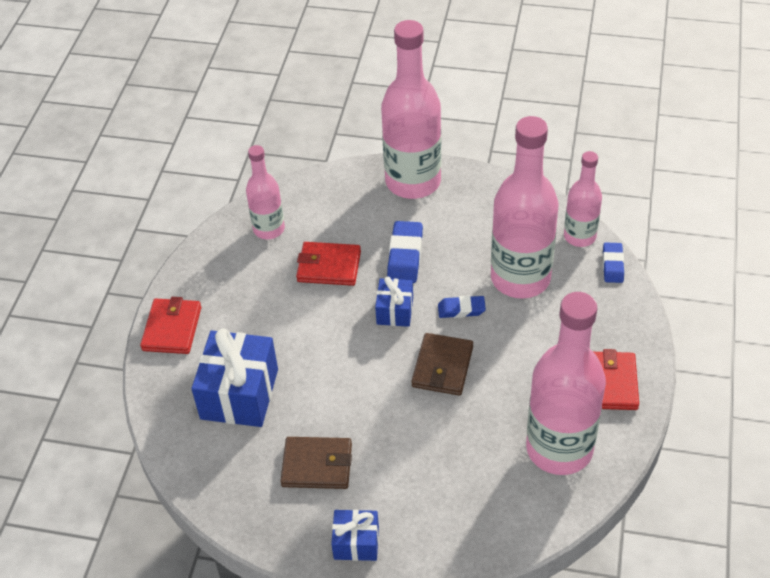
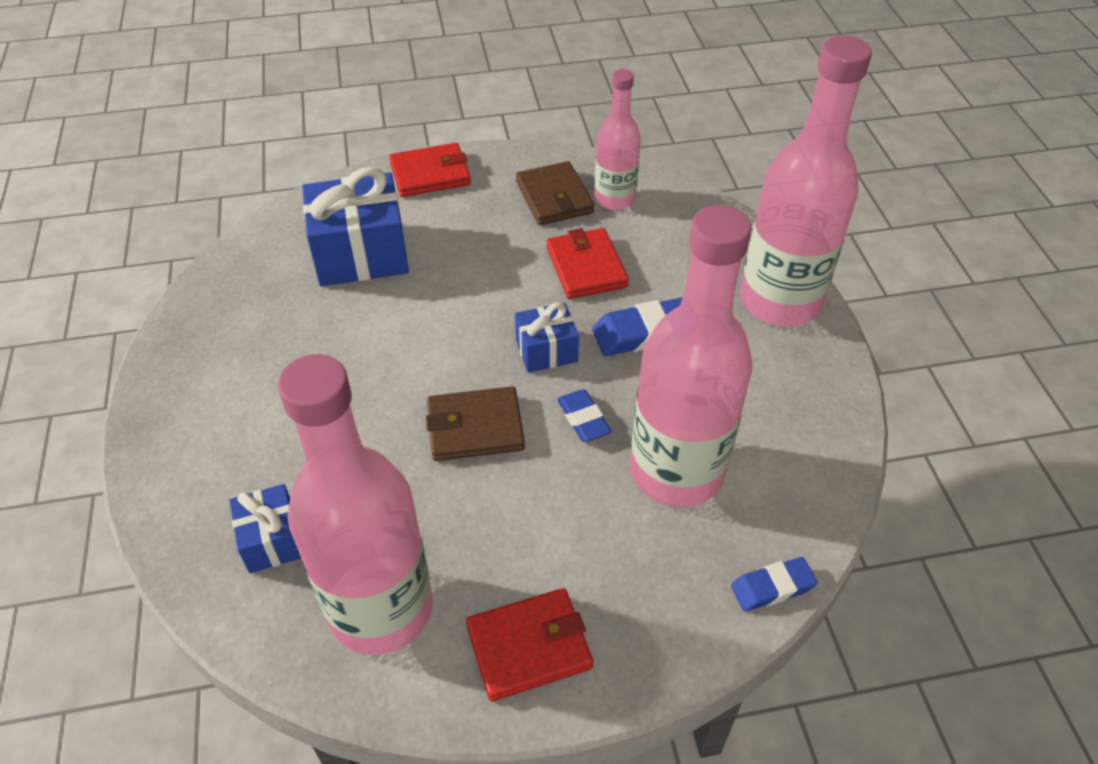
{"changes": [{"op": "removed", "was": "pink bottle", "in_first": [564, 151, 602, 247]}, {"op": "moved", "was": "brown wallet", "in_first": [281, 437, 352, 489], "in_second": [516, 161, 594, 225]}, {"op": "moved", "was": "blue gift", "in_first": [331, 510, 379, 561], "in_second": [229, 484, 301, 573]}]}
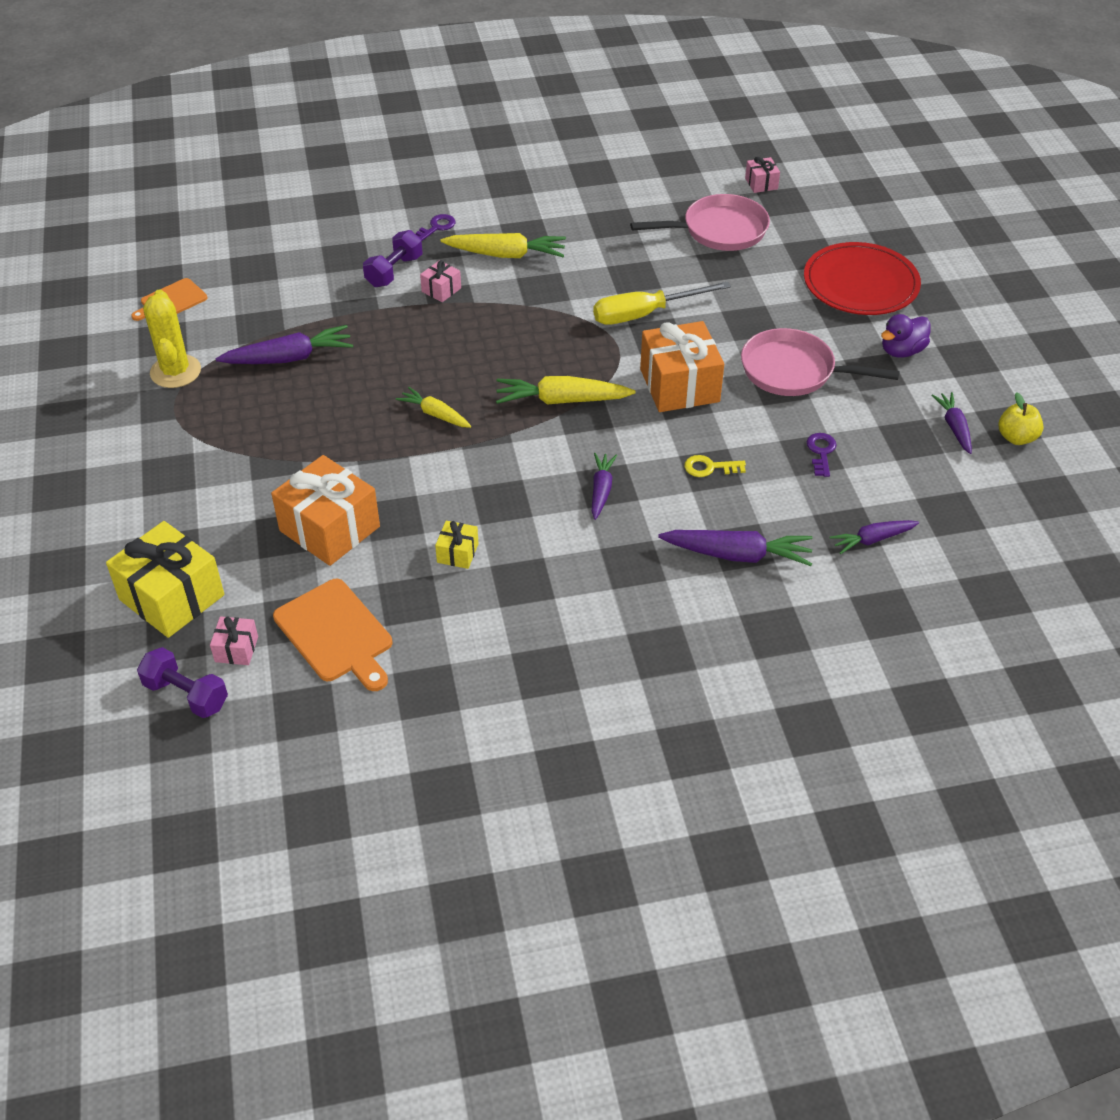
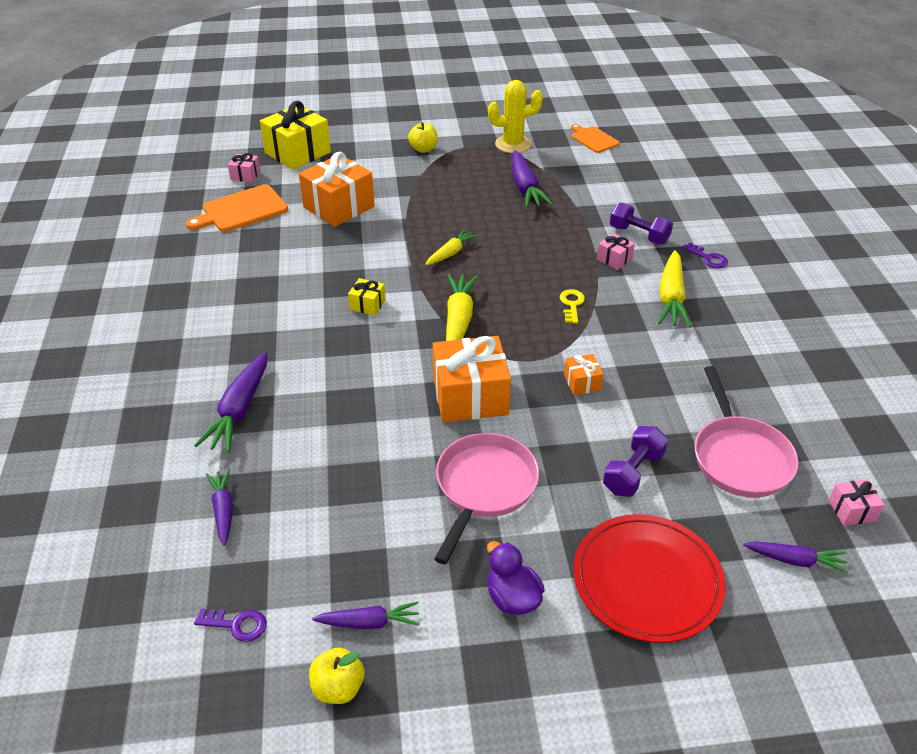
{"changes": [{"op": "added", "now": "yellow apple", "in_second": [408, 122, 438, 153]}, {"op": "moved", "was": "purple dumbbell", "in_first": [137, 647, 228, 718], "in_second": [603, 426, 668, 497]}, {"op": "moved", "was": "yellow gift", "in_first": [435, 521, 479, 569], "in_second": [348, 278, 385, 316]}, {"op": "moved", "was": "purple carrot", "in_first": [592, 453, 617, 520], "in_second": [743, 541, 848, 574]}, {"op": "moved", "was": "yellow key", "in_first": [684, 455, 746, 477], "in_second": [560, 289, 585, 323]}, {"op": "moved", "was": "purple key", "in_first": [807, 433, 837, 477], "in_second": [194, 609, 267, 642]}, {"op": "replaced", "was": "yellow screwdriver", "now": "orange gift", "in_first": [593, 281, 731, 325], "in_second": [564, 354, 603, 395]}]}
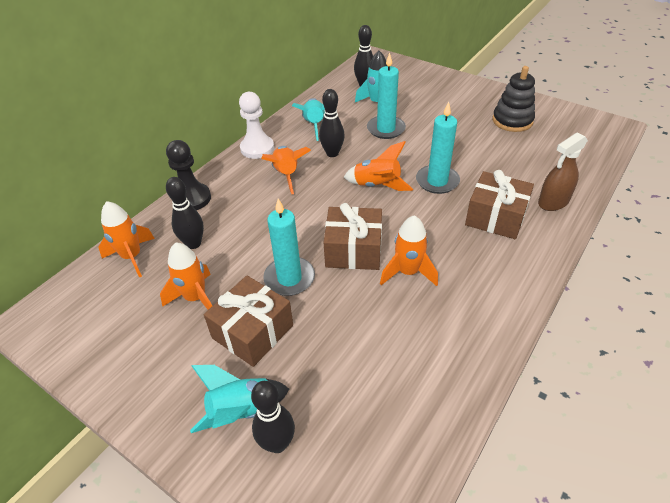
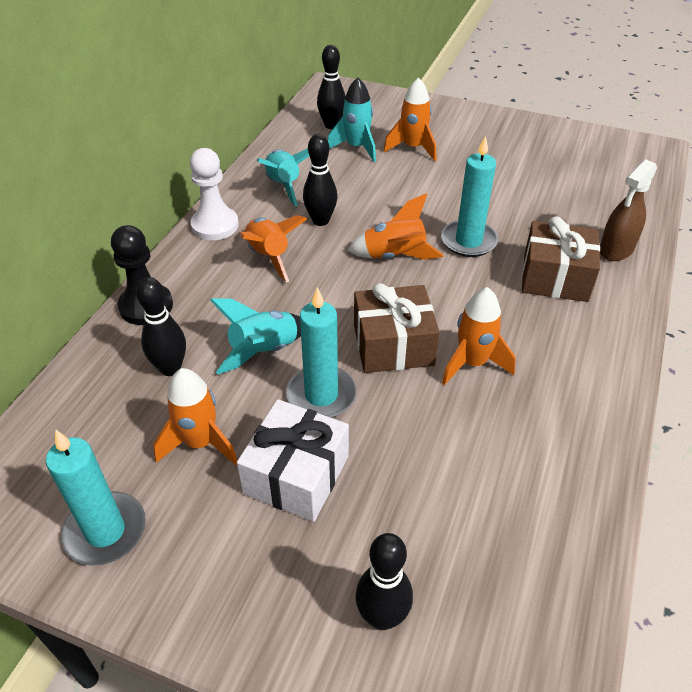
{"changes": [{"op": "removed", "was": "black stacking toy", "in_first": [492, 66, 535, 132]}, {"op": "moved", "was": "orange rocket", "in_first": [98, 201, 155, 278], "in_second": [383, 77, 436, 161]}, {"op": "moved", "was": "turquoise rocket", "in_first": [190, 365, 289, 433], "in_second": [210, 298, 301, 374]}, {"op": "moved", "was": "turquoise candle", "in_first": [367, 53, 406, 139], "in_second": [46, 430, 146, 566]}, {"op": "recoloured", "was": "brown gift", "now": "white gift", "in_first": [204, 276, 293, 367], "in_second": [237, 399, 349, 522]}]}
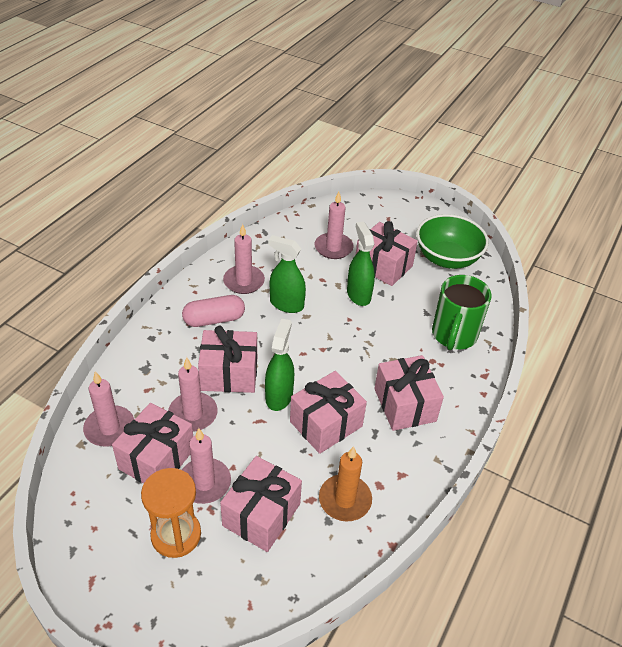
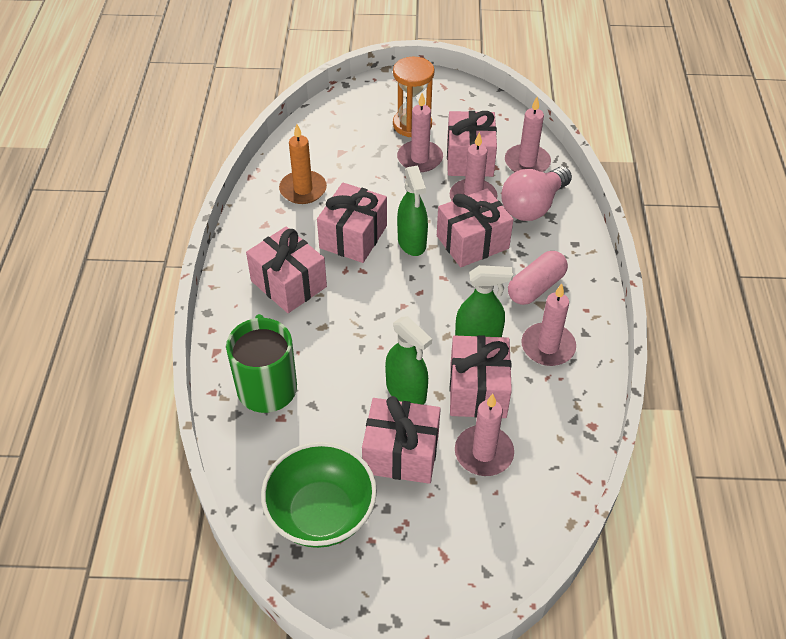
{"changes": [{"op": "added", "now": "pink light bulb", "in_second": [501, 167, 572, 221]}, {"op": "moved", "was": "pink gift", "in_first": [220, 456, 302, 552], "in_second": [450, 335, 512, 418]}]}
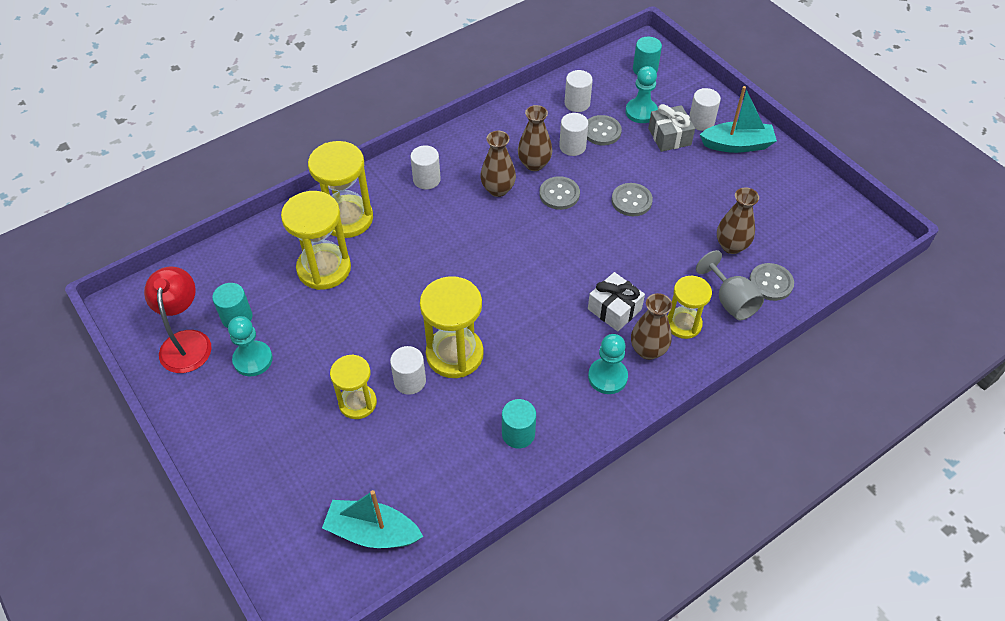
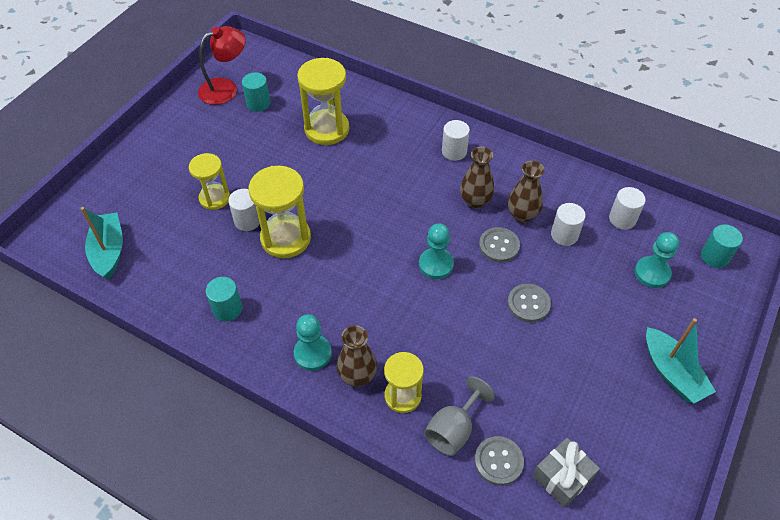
{"changes": [{"op": "removed", "was": "yellow hourglass", "in_first": [308, 141, 373, 238]}, {"op": "removed", "was": "grey button", "in_first": [587, 115, 622, 145]}, {"op": "removed", "was": "white gift", "in_first": [588, 272, 645, 331]}, {"op": "removed", "was": "white cylinder", "in_first": [689, 88, 721, 131]}, {"op": "removed", "was": "brown vase", "in_first": [717, 187, 759, 254]}, {"op": "moved", "was": "turquoise pawn", "in_first": [228, 316, 273, 376], "in_second": [419, 223, 454, 279]}, {"op": "moved", "was": "grey gift", "in_first": [648, 104, 695, 152], "in_second": [533, 438, 600, 508]}]}
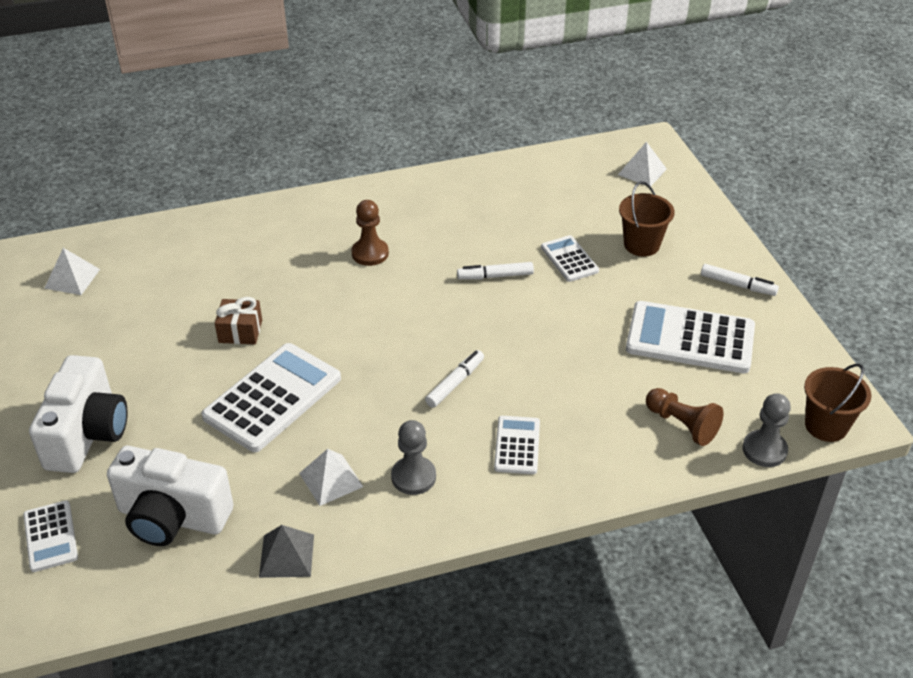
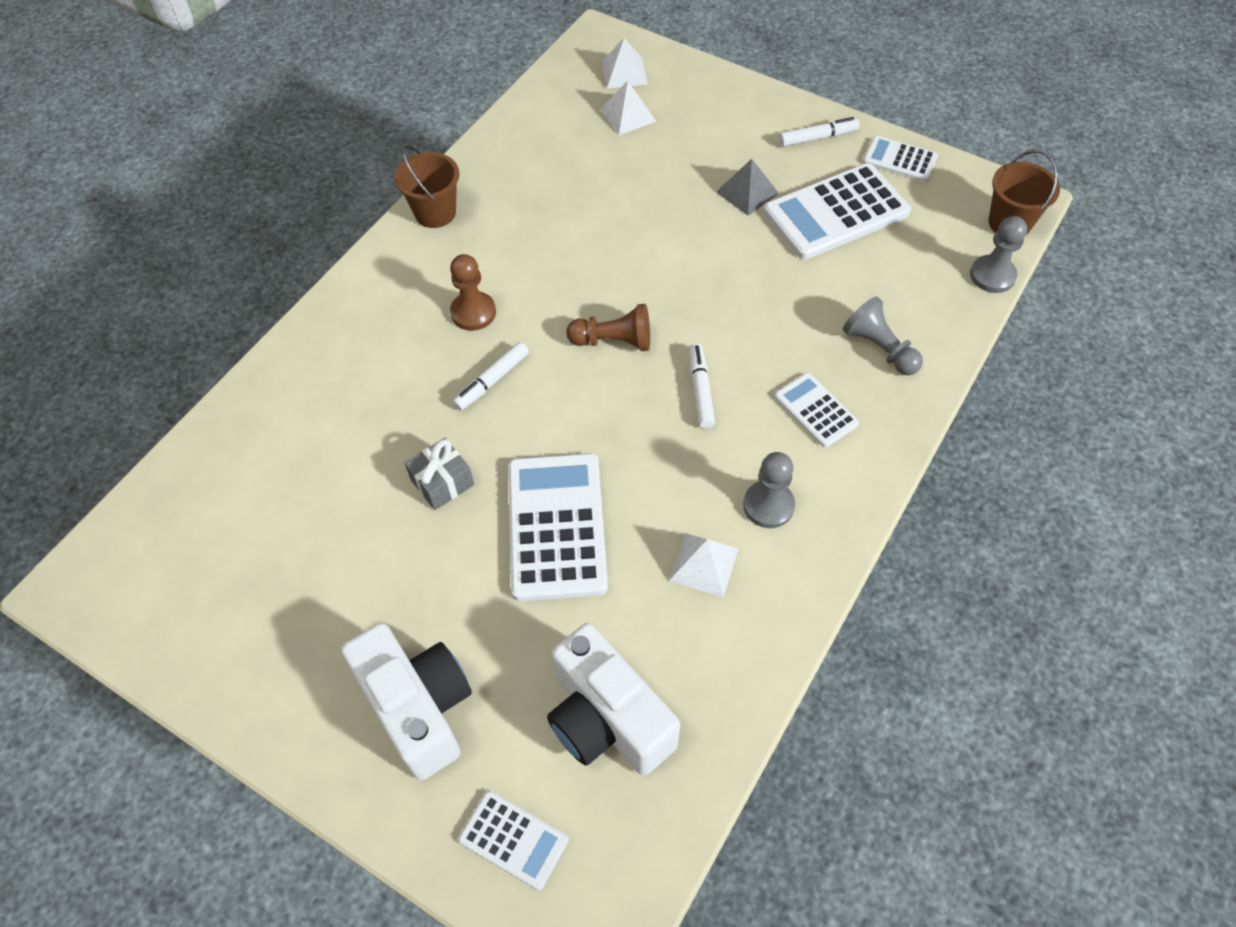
{"changes": [{"op": "added", "now": "grey pawn", "in_second": [843, 296, 923, 375]}, {"op": "moved", "was": "white pyramid", "in_first": [44, 248, 100, 295], "in_second": [600, 81, 657, 135]}, {"op": "moved", "was": "grey pyramid", "in_first": [259, 525, 314, 578], "in_second": [716, 159, 779, 216]}, {"op": "moved", "was": "white marker", "in_first": [457, 262, 534, 280], "in_second": [453, 342, 529, 411]}, {"op": "moved", "was": "white calculator", "in_first": [541, 235, 599, 282], "in_second": [863, 136, 938, 182]}, {"op": "moved", "was": "brown bucket", "in_first": [619, 181, 675, 257], "in_second": [395, 145, 459, 228]}, {"op": "moved", "was": "brown pawn", "in_first": [646, 388, 724, 446], "in_second": [566, 304, 650, 351]}, {"op": "recoloured", "was": "brown gift", "now": "grey gift", "in_first": [215, 297, 262, 344], "in_second": [405, 438, 474, 510]}, {"op": "turned", "was": "white camera", "in_first": [107, 446, 234, 546], "in_second": [547, 623, 680, 775], "clockwise": 75}]}
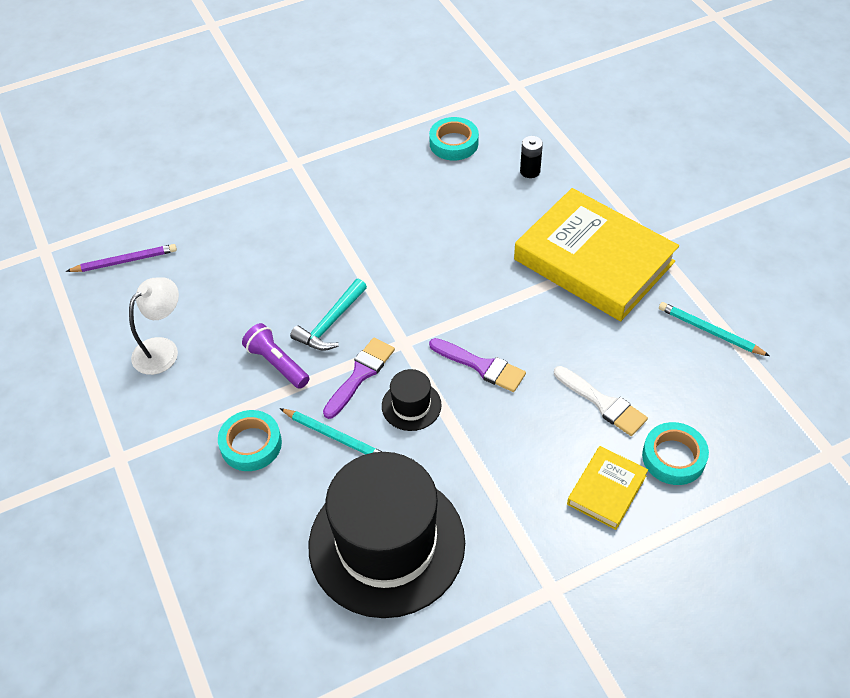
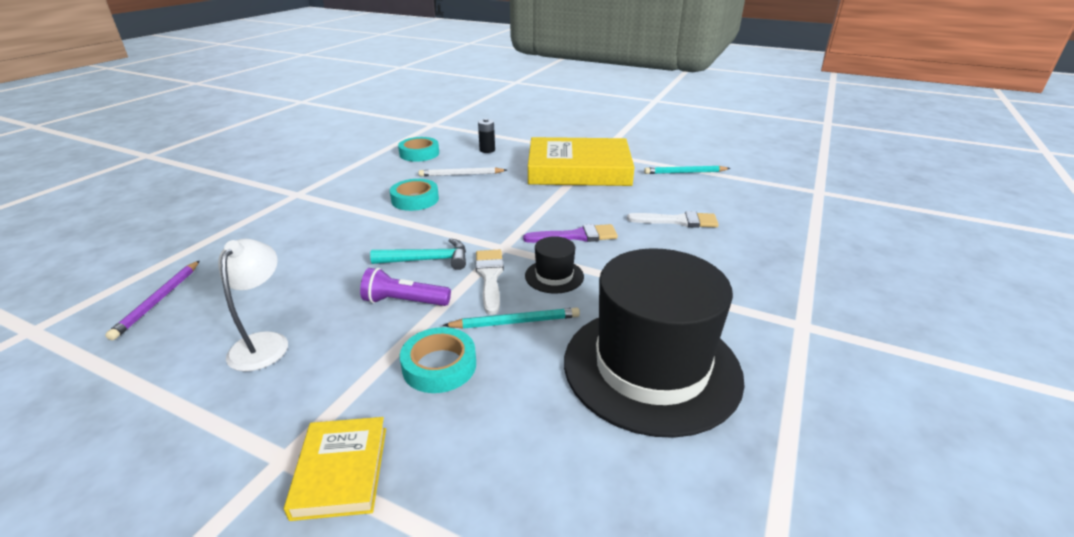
{"changes": [{"op": "added", "now": "white pencil", "in_second": [419, 167, 507, 176]}, {"op": "moved", "was": "yellow book", "in_first": [567, 446, 648, 530], "in_second": [284, 417, 386, 521]}, {"op": "moved", "was": "turquoise tape", "in_first": [642, 422, 709, 485], "in_second": [390, 179, 439, 211]}, {"op": "recoloured", "was": "purple brush", "now": "white brush", "in_first": [323, 338, 395, 419], "in_second": [476, 250, 504, 315]}, {"op": "turned", "was": "purple pencil", "in_first": [66, 244, 177, 272], "in_second": [105, 260, 200, 340], "clockwise": 150}, {"op": "turned", "was": "turquoise hammer", "in_first": [290, 279, 367, 351], "in_second": [370, 238, 466, 270], "clockwise": -90}]}
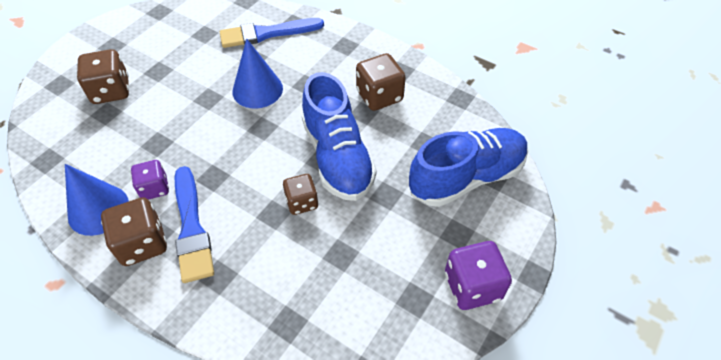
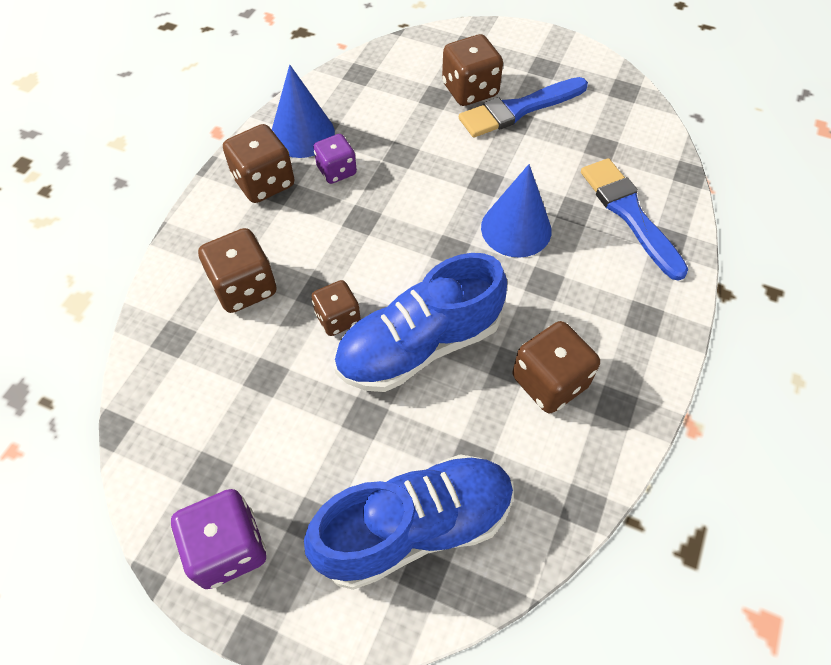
{"changes": [{"op": "added", "now": "brown dice", "in_second": [198, 228, 277, 313]}, {"op": "moved", "was": "blue brush", "in_first": [175, 166, 214, 283], "in_second": [459, 77, 588, 137]}, {"op": "turned", "was": "blue shoe", "in_first": [409, 128, 528, 207], "in_second": [304, 454, 514, 590], "clockwise": -75}]}
